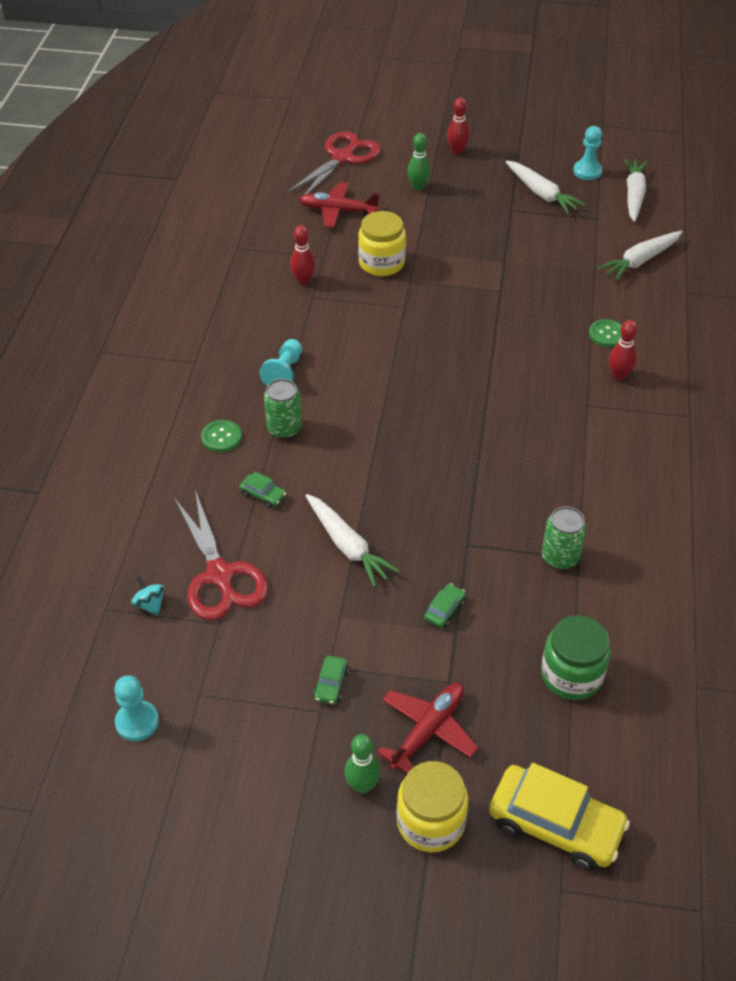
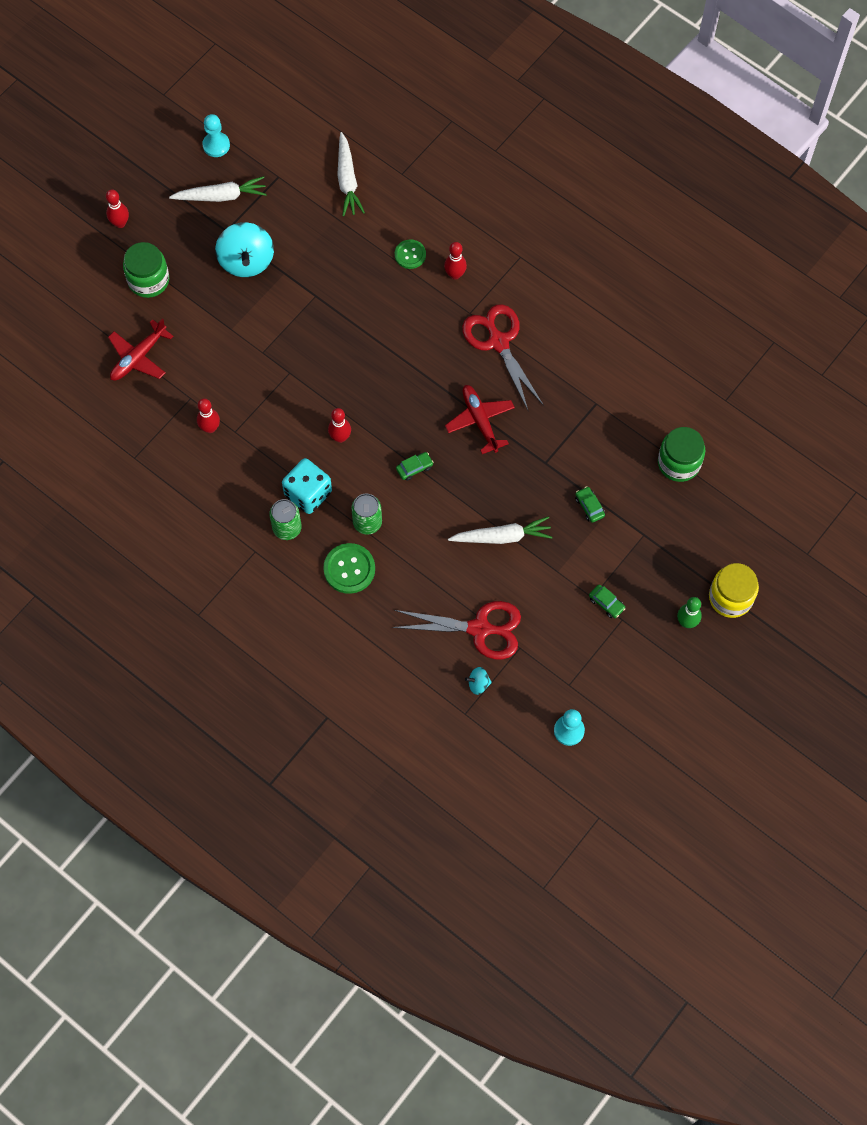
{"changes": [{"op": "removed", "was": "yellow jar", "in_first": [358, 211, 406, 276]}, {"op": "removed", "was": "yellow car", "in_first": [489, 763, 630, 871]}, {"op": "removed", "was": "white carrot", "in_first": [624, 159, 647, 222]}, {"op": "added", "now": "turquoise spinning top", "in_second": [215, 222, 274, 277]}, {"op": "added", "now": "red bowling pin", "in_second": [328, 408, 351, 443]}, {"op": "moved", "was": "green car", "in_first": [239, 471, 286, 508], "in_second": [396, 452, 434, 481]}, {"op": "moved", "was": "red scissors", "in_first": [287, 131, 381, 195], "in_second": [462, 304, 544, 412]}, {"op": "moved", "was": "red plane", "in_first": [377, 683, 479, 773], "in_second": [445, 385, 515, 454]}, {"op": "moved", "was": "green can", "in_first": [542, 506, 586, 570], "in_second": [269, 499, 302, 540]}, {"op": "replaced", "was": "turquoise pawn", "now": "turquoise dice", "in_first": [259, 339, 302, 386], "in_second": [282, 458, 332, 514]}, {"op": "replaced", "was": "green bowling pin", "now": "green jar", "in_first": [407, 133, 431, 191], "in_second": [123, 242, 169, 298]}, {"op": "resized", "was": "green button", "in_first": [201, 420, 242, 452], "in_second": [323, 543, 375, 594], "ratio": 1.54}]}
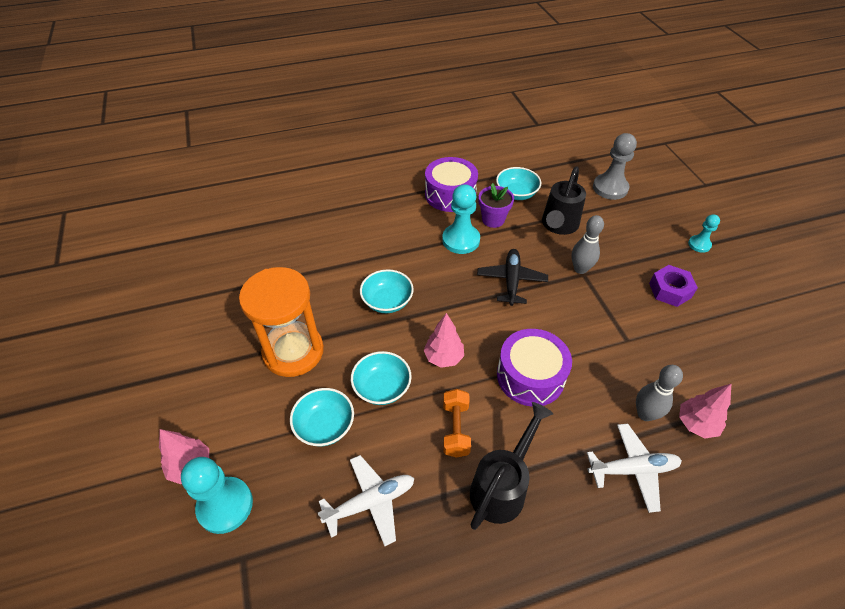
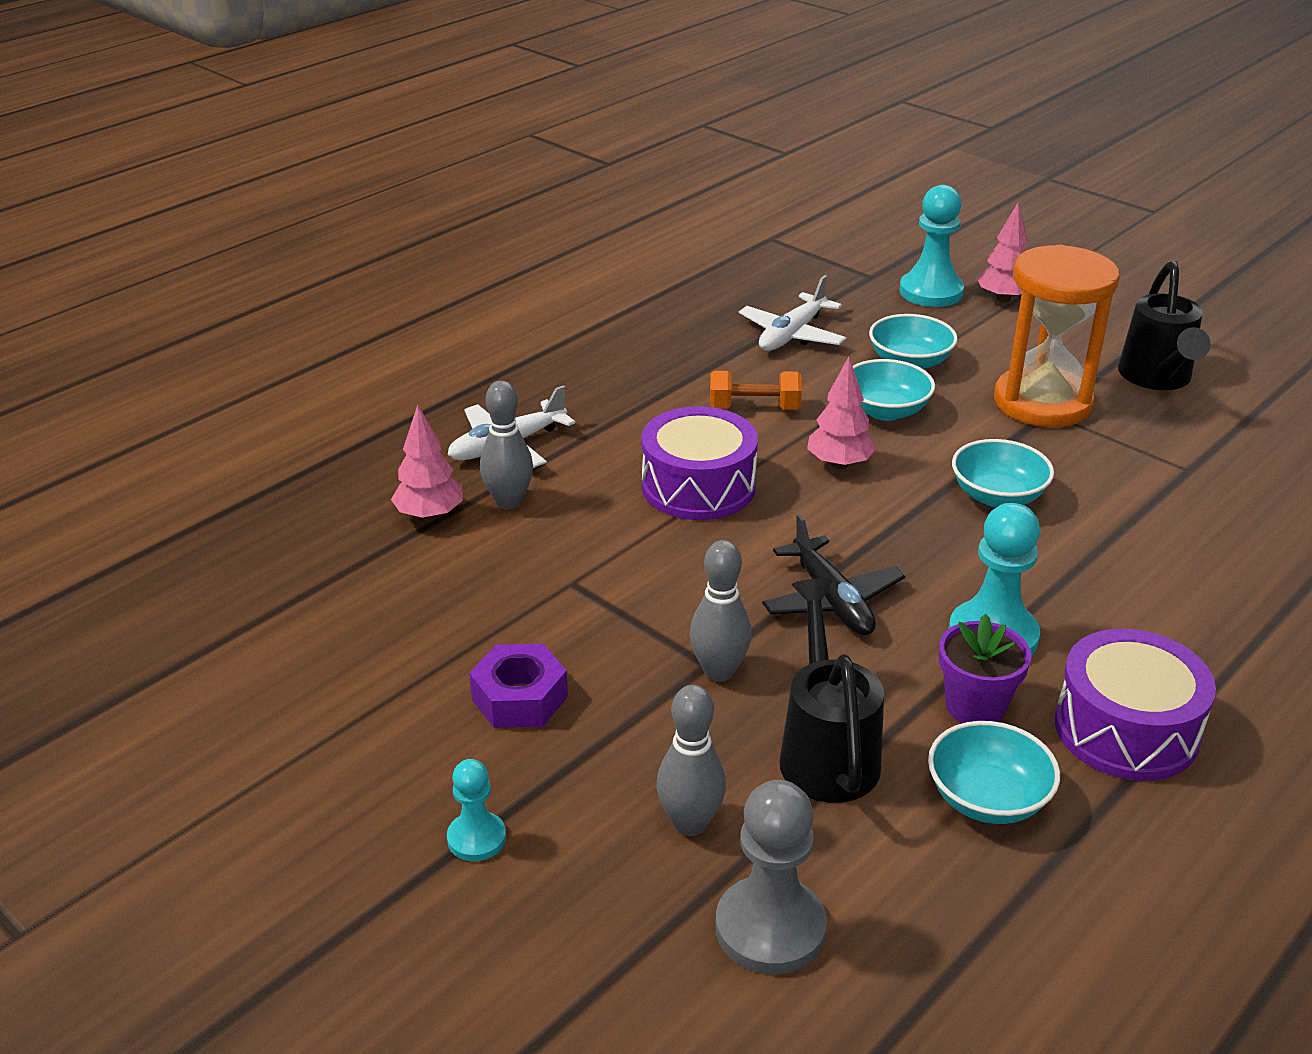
{"changes": [{"op": "added", "now": "grey bowling pin", "in_second": [656, 685, 726, 836]}, {"op": "moved", "was": "black watering can", "in_first": [470, 402, 553, 530], "in_second": [1118, 261, 1211, 390]}, {"op": "turned", "was": "orange dumbbell", "in_first": [443, 389, 471, 458], "in_second": [710, 371, 802, 410], "clockwise": -60}]}
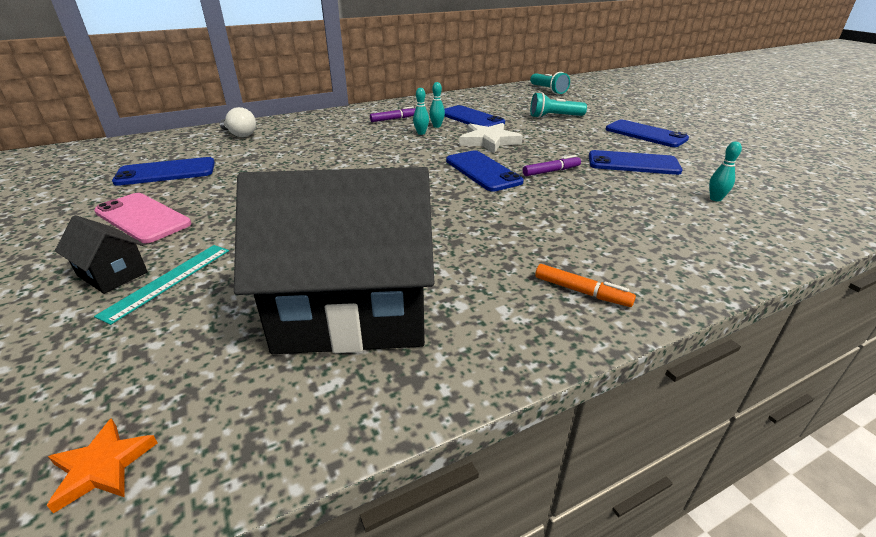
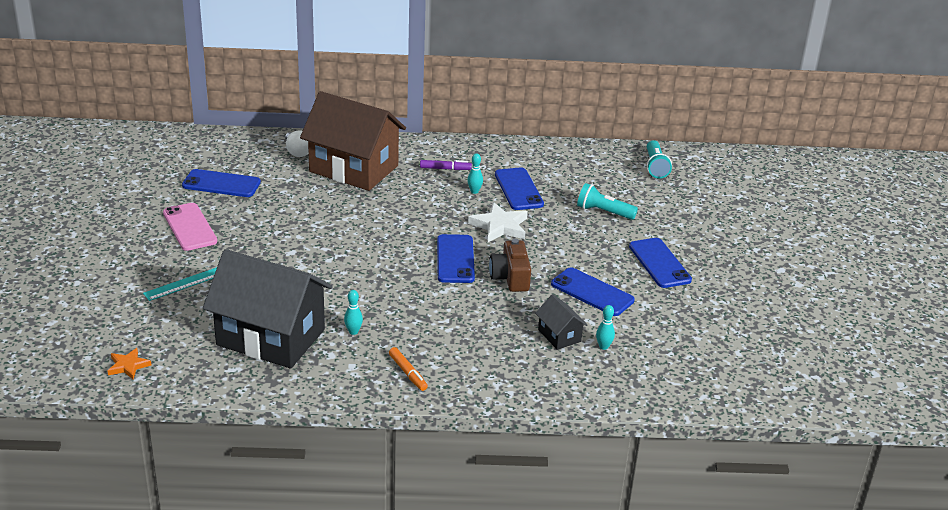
{"changes": [{"op": "added", "now": "brown house", "in_second": [300, 91, 406, 191]}, {"op": "moved", "was": "black house", "in_first": [55, 215, 148, 294], "in_second": [535, 294, 588, 350]}, {"op": "moved", "was": "turquoise bowling pin", "in_first": [413, 88, 429, 135], "in_second": [344, 290, 363, 335]}, {"op": "replaced", "was": "purple marker", "now": "brown camera", "in_first": [523, 155, 581, 176], "in_second": [489, 239, 531, 292]}]}
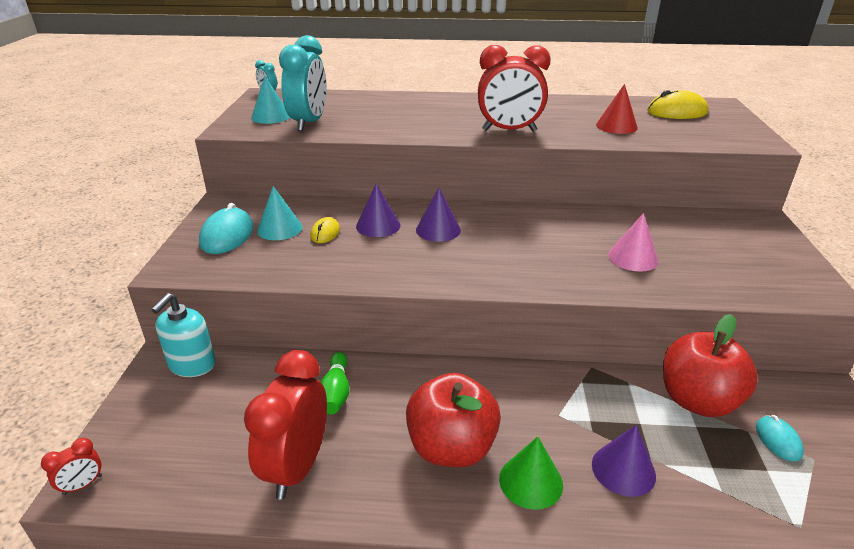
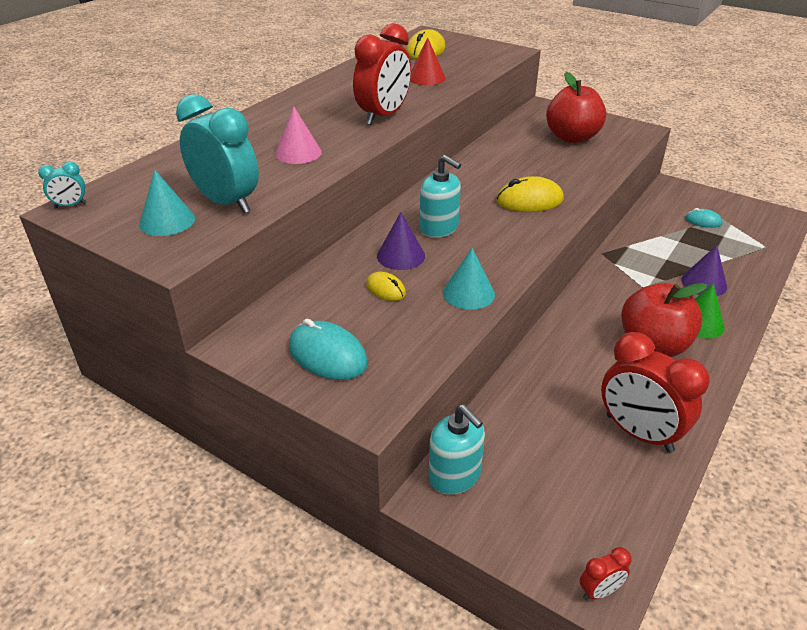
{"changes": [{"op": "removed", "was": "green bowling pin", "in_first": [321, 352, 349, 414]}, {"op": "added", "now": "yellow mouse", "in_second": [496, 176, 564, 212]}, {"op": "moved", "was": "turquoise cone", "in_first": [257, 186, 303, 240], "in_second": [443, 248, 495, 310]}, {"op": "moved", "was": "pink cone", "in_first": [608, 213, 659, 272], "in_second": [275, 106, 322, 164]}, {"op": "moved", "was": "red apple", "in_first": [663, 314, 758, 417], "in_second": [546, 72, 606, 143]}, {"op": "replaced", "was": "purple cone", "now": "turquoise soap dispenser", "in_first": [416, 187, 461, 242], "in_second": [420, 155, 461, 238]}, {"op": "turned", "was": "red clock", "in_first": [41, 438, 102, 495], "in_second": [580, 547, 632, 600], "clockwise": 75}]}
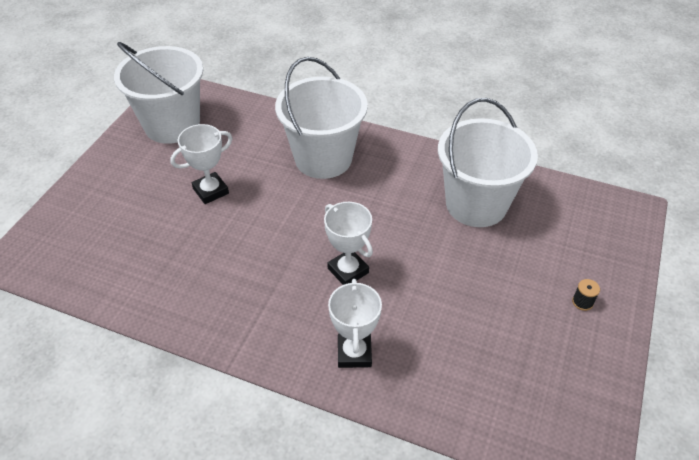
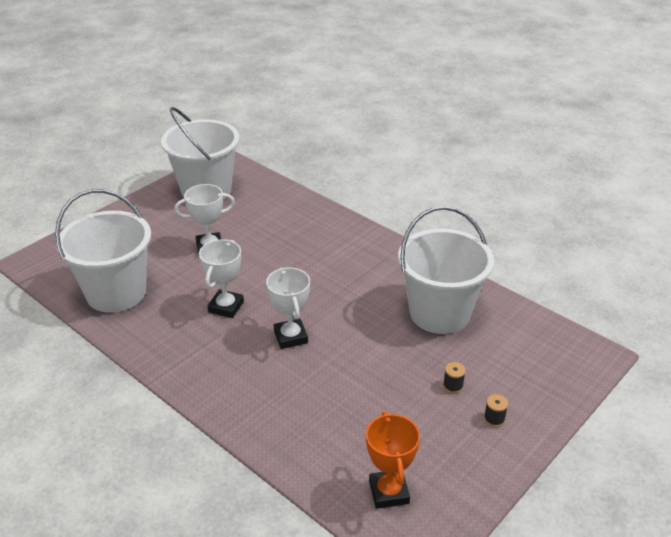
{"changes": [{"op": "added", "now": "orange trophy", "in_second": [366, 411, 420, 509]}, {"op": "added", "now": "black spool", "in_second": [443, 362, 466, 394]}, {"op": "moved", "was": "white bucket", "in_first": [275, 57, 368, 179], "in_second": [55, 189, 151, 313]}, {"op": "moved", "was": "white trophy", "in_first": [328, 279, 382, 368], "in_second": [199, 239, 244, 318]}]}
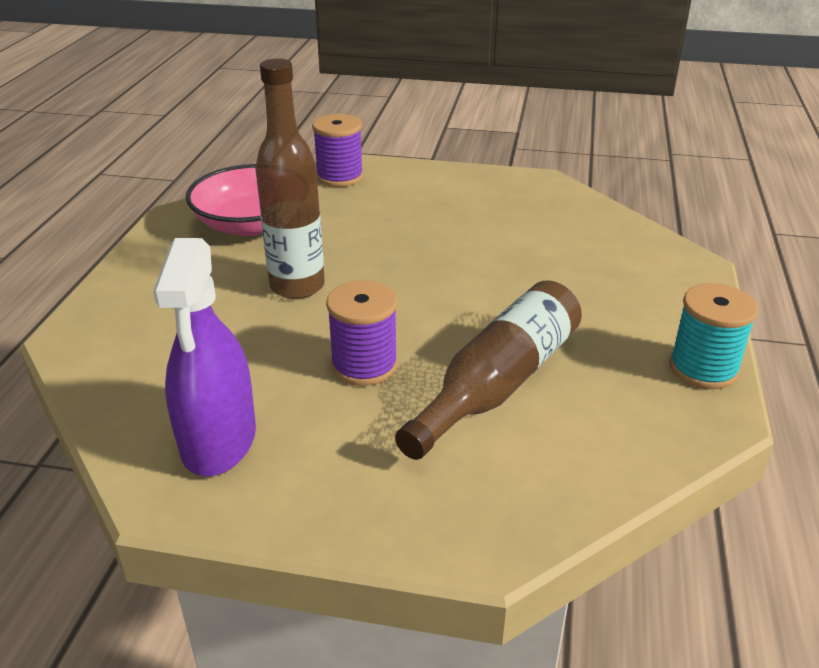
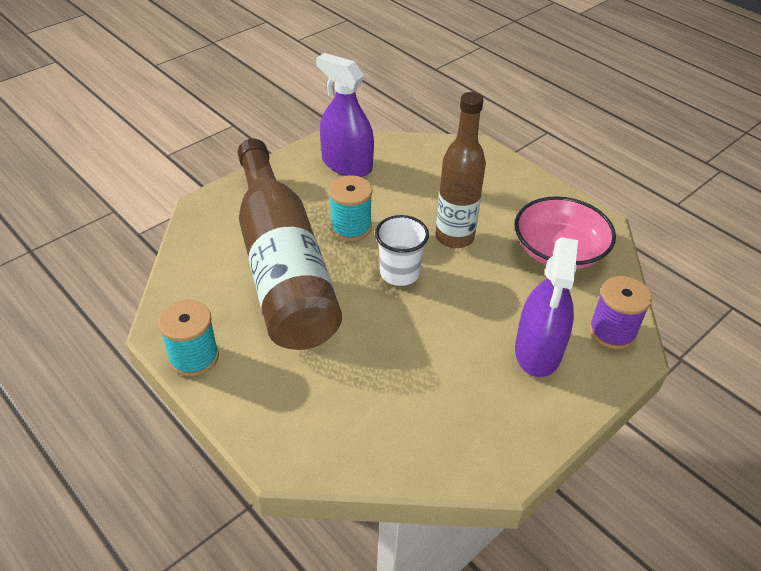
{"changes": [{"op": "added", "now": "white cup", "in_second": [375, 215, 429, 286]}, {"op": "added", "now": "purple spray bottle", "in_second": [515, 237, 578, 377]}, {"op": "recoloured", "was": "purple spool", "now": "turquoise spool", "in_first": [326, 281, 398, 386], "in_second": [329, 175, 373, 241]}, {"op": "resized", "was": "brown bottle", "in_first": [395, 280, 582, 460], "in_second": [237, 139, 342, 350], "ratio": 1.62}]}
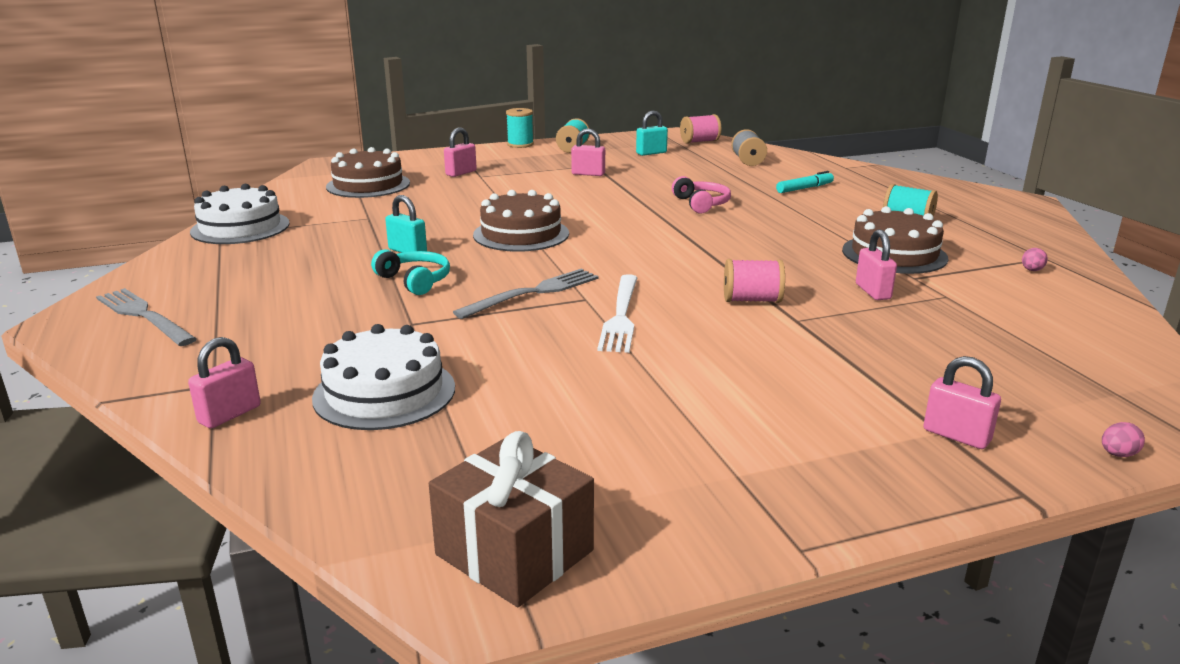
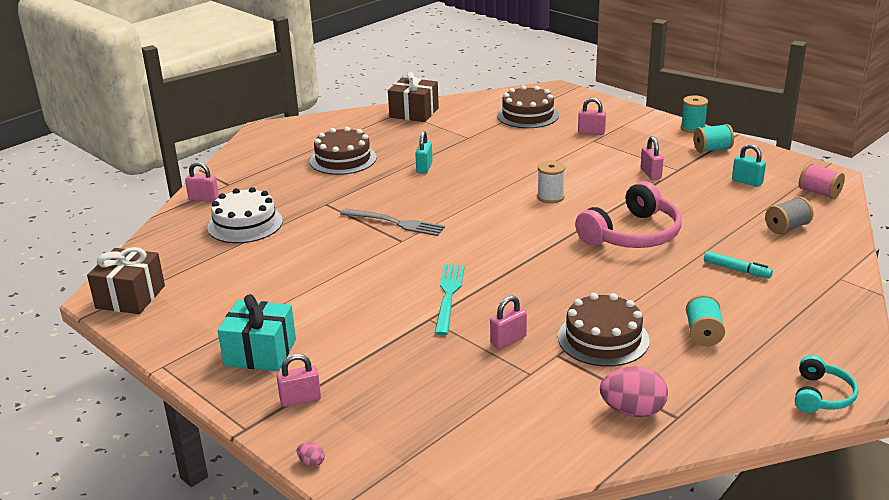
{"changes": [{"op": "removed", "was": "grey fork", "in_first": [96, 288, 197, 346]}, {"op": "removed", "was": "white fork", "in_first": [598, 274, 638, 353]}, {"op": "added", "now": "turquoise gift", "in_second": [218, 294, 296, 371]}, {"op": "added", "now": "white spool", "in_second": [537, 160, 565, 203]}, {"op": "moved", "was": "turquoise headphones", "in_first": [371, 249, 450, 295], "in_second": [795, 355, 858, 413]}, {"op": "moved", "was": "brown cake", "in_first": [473, 190, 569, 252], "in_second": [310, 127, 377, 175]}, {"op": "replaced", "was": "white cake", "now": "brown gift", "in_first": [190, 184, 290, 244], "in_second": [388, 71, 439, 122]}, {"op": "replaced", "was": "pink spool", "now": "turquoise fork", "in_first": [724, 259, 785, 303], "in_second": [435, 265, 465, 336]}, {"op": "turned", "was": "pink padlock", "in_first": [923, 356, 1001, 449], "in_second": [276, 354, 321, 407], "clockwise": 60}, {"op": "resized", "was": "pink headphones", "in_first": [672, 176, 731, 214], "in_second": [575, 181, 682, 248], "ratio": 1.84}, {"op": "resized", "was": "pink egg", "in_first": [1022, 248, 1048, 271], "in_second": [600, 366, 668, 417], "ratio": 2.29}]}
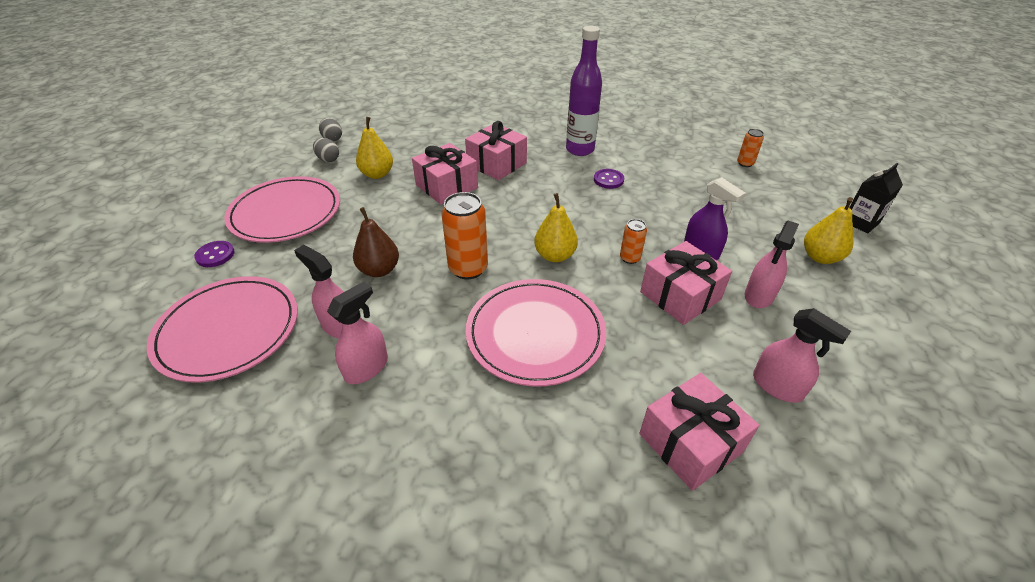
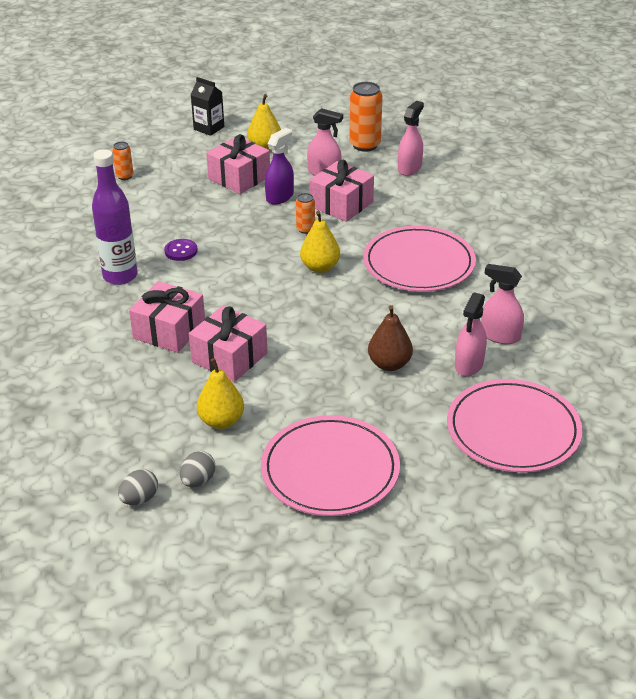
{"changes": [{"op": "removed", "was": "purple button", "in_first": [194, 241, 234, 267]}, {"op": "moved", "was": "orange can", "in_first": [441, 192, 488, 279], "in_second": [349, 82, 382, 152]}, {"op": "moved", "was": "pink gift", "in_first": [639, 373, 760, 491], "in_second": [206, 134, 270, 194]}]}
